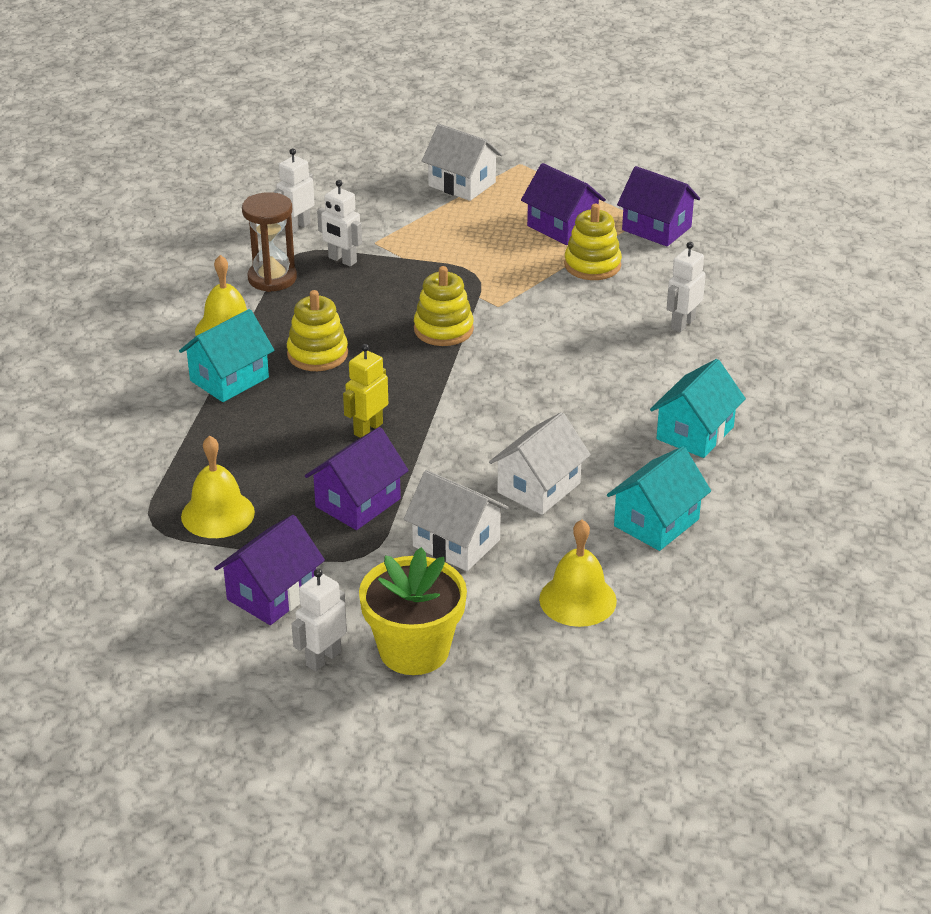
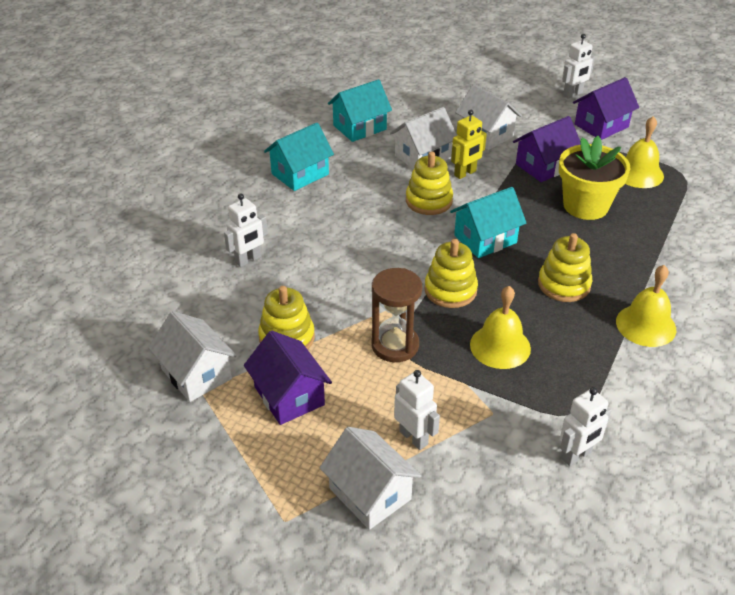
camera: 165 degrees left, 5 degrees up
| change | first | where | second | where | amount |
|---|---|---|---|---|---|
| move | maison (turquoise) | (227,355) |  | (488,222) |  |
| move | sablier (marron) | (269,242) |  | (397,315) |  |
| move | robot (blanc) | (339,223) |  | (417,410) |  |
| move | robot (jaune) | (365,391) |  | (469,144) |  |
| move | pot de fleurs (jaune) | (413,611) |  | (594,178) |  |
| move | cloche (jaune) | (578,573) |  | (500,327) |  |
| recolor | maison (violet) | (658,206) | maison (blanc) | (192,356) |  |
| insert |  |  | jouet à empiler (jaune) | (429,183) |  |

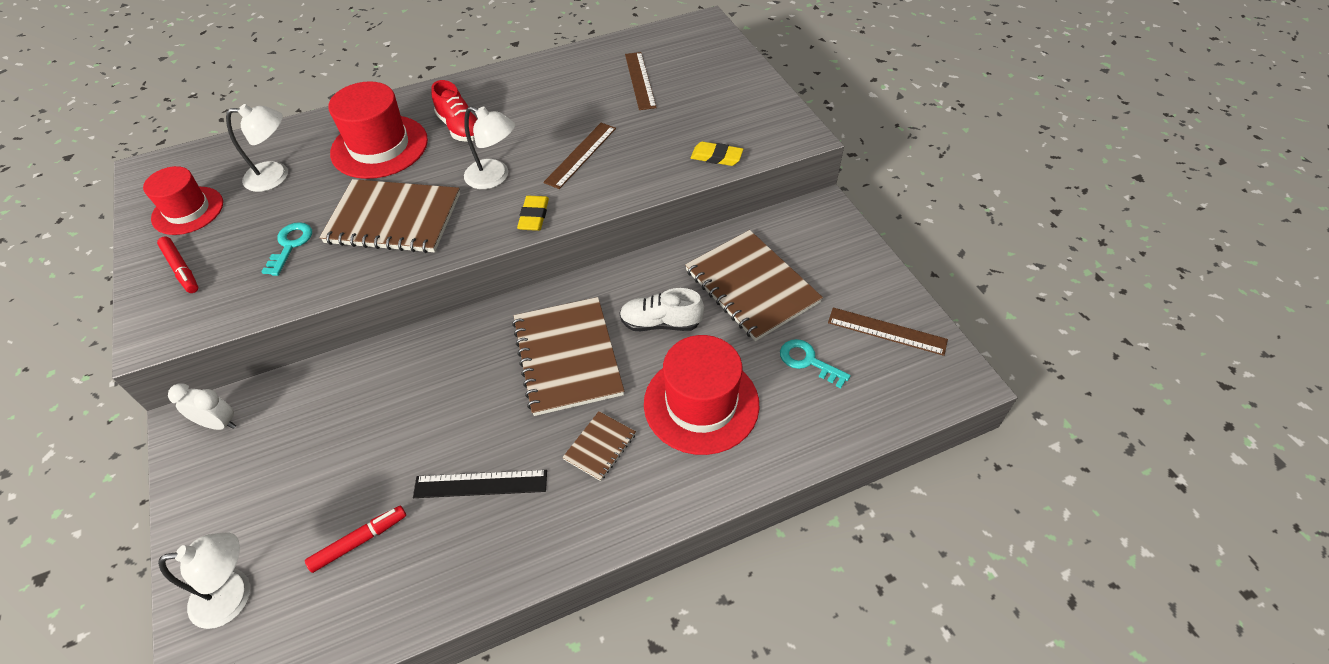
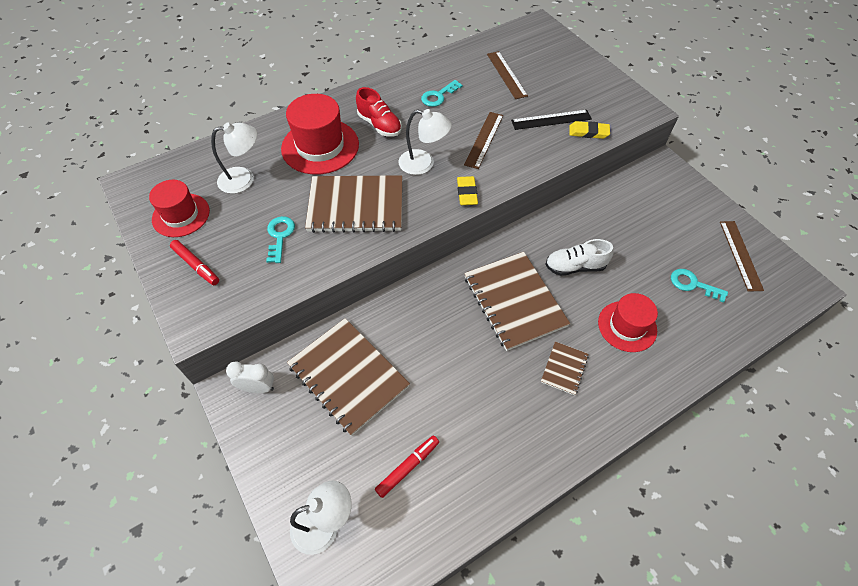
camera: 10 degrees left, 5 degrees up
| change | first | where | second | where | amount |
|---|---|---|---|---|---|
| move | règle (noir) | (480,484) |  | (551,120) |  |
| resize | chapeau (rouge) | (702,395) |  | (628,322) | x0.66 |
| move | carnet (marron) | (754,285) |  | (348,377) |  |
| rotate | règle (marron) | (888,331) |  | (742,256) | 75 degrees clockwise |
| insert |  |  | clé (turquoise) | (442,93) |  |

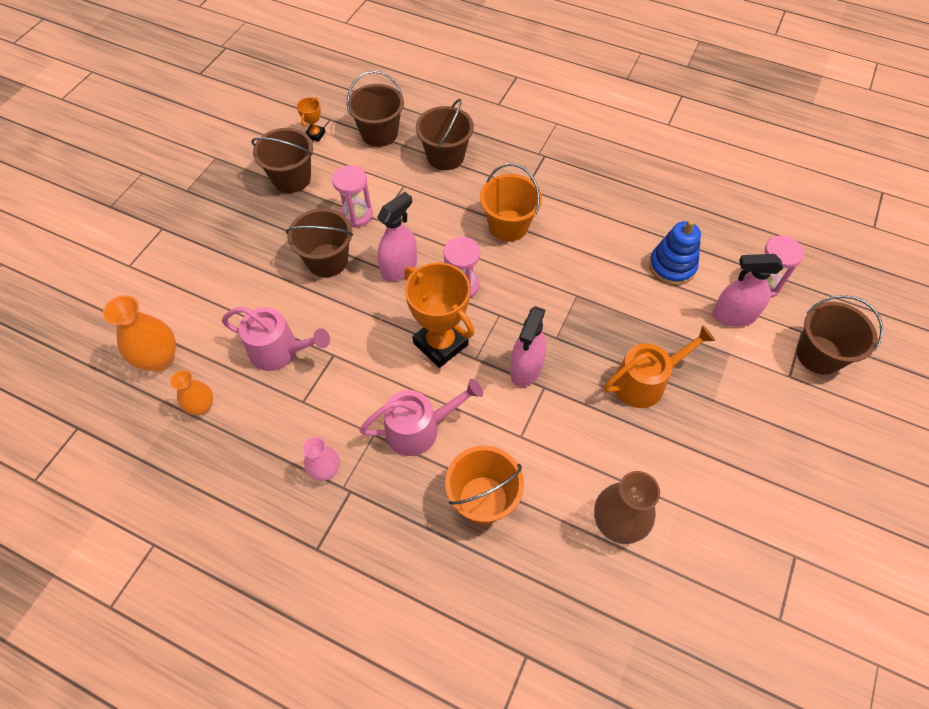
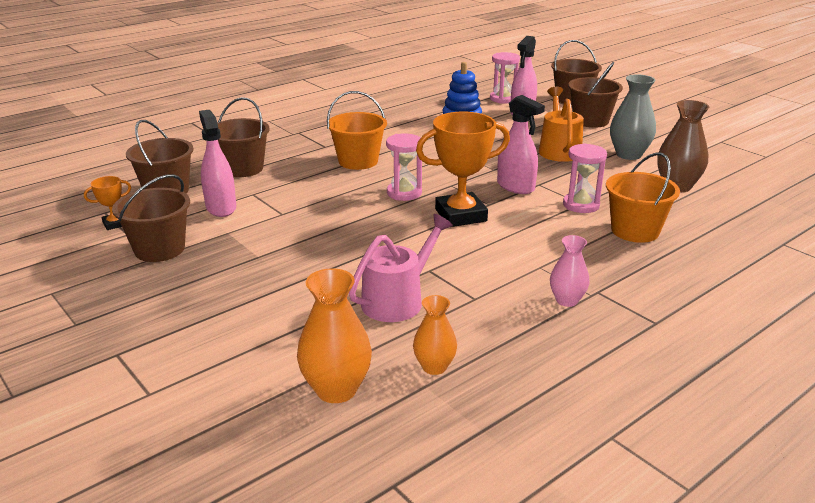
camera: 65 degrees left, 30 degrees down
| change | first | where | second | where | amount |
|---|---|---|---|---|---|
| move | seau (marron) | (319,242) |  | (595,95) |  |
| rotate | trophée (orange) | (311,119) |  | (107,203) | 75 degrees counterclockwise |
| move | sablier (rose) | (352,196) |  | (585,178) |  |
| delete | arrosoir (rose) | (421,417) |  |  |  |
| move | vaporisateur (rose) | (397,236) |  | (217,163) |  |
| insert |  |  | vase (gris) | (633,117) |  |

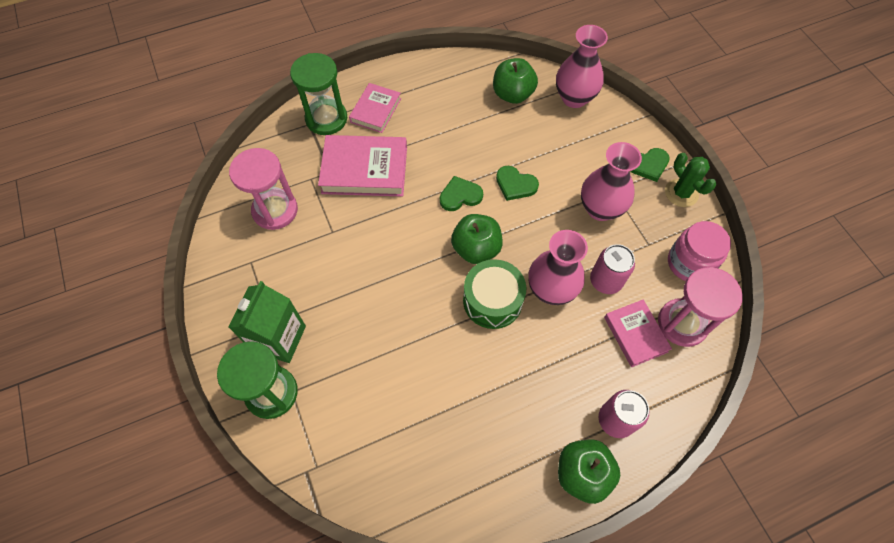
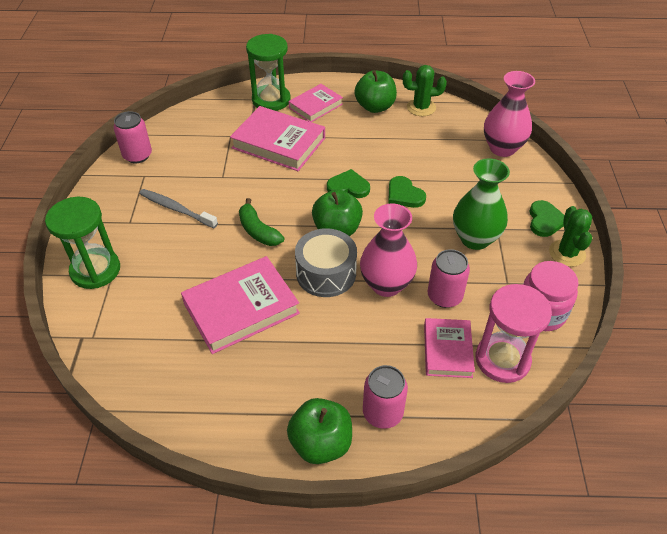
camera: 25 degrees right, 15 degrees down
| change | first | where | second | where | amount |
|---|---|---|---|---|---|
| delete | sablier (rose) | (263,189) |  |  |  |
| delete | brique de lait (vert) | (267,322) |  |  |  |
| recolor | tambour (vert) | (494,294) | tambour (gris) | (326,262) |  |
| move | pomme (vert) | (515,81) |  | (375,91) |  |
| recolor | vase (rose) | (611,181) | vase (vert) | (481,204) |  |
| rotate | cœur (vert) | (650,165) |  | (546,218) | 90 degrees counterclockwise |
| insert |  |  | canette (rose) | (132,137) |  |
| insert |  |  | brosse à dents (gris) | (178,208) |  |
| insert |  |  | livre (rose) | (240,305) |  |
| insert |  |  | banane (vert) | (261,222) |  |
| insert |  |  | cactus (vert) | (425,90) |  |

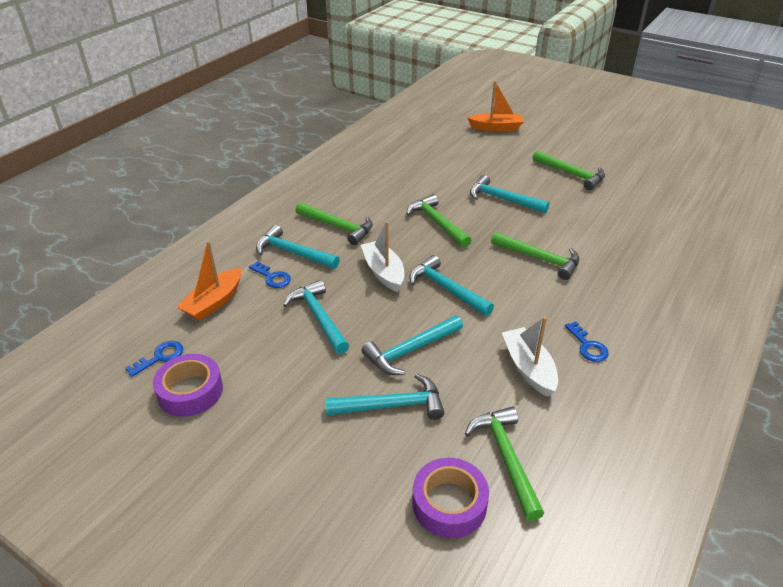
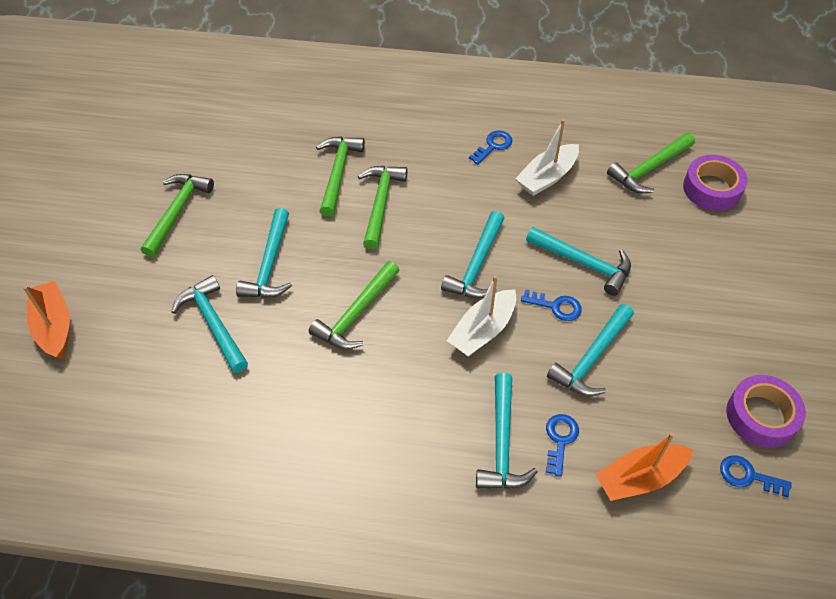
camera: 115 degrees left, 15 degrees up
| change | first | where | second | where | amount |
|---|---|---|---|---|---|
| rotate | bateau (orange) | (209,281) |  | (644,466) | 150 degrees clockwise |
| move | marteau (vert) | (334,223) |  | (340,177) |  |
| move | marteau (turquoise) | (384,397) |  | (210,324) |  |
| insert |  |  | clé (bleu) | (551,305) |  |

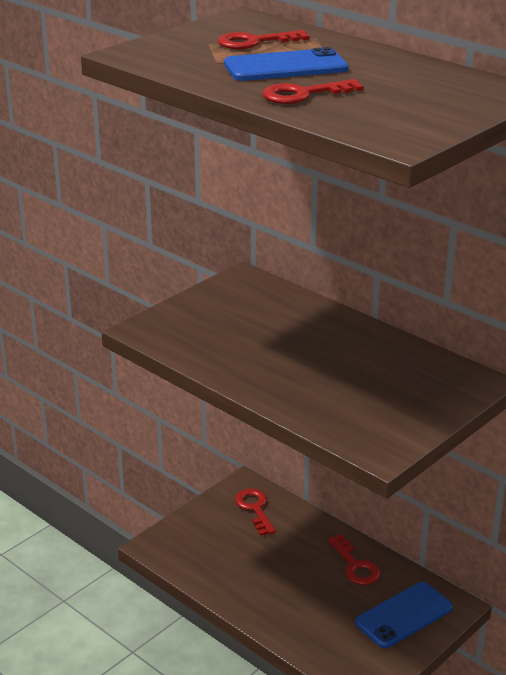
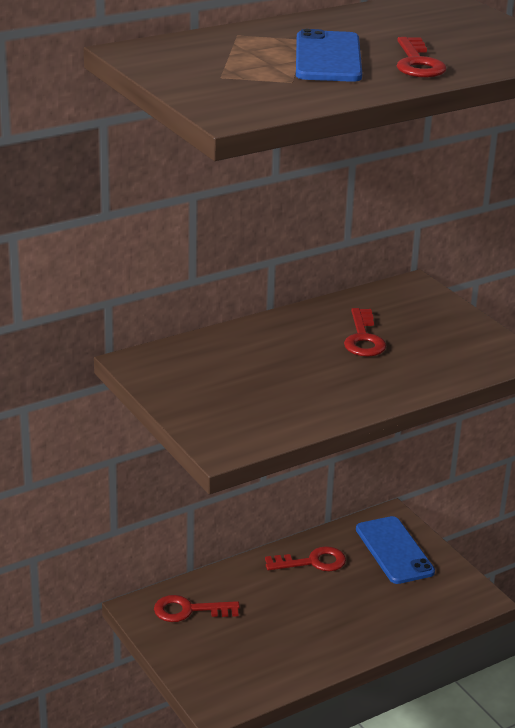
camera: 75 degrees left, 0 degrees up
| change | first | where | second | where | amount |
|---|---|---|---|---|---|
| move | clé (rouge) | (263,39) |  | (365,332) |  |

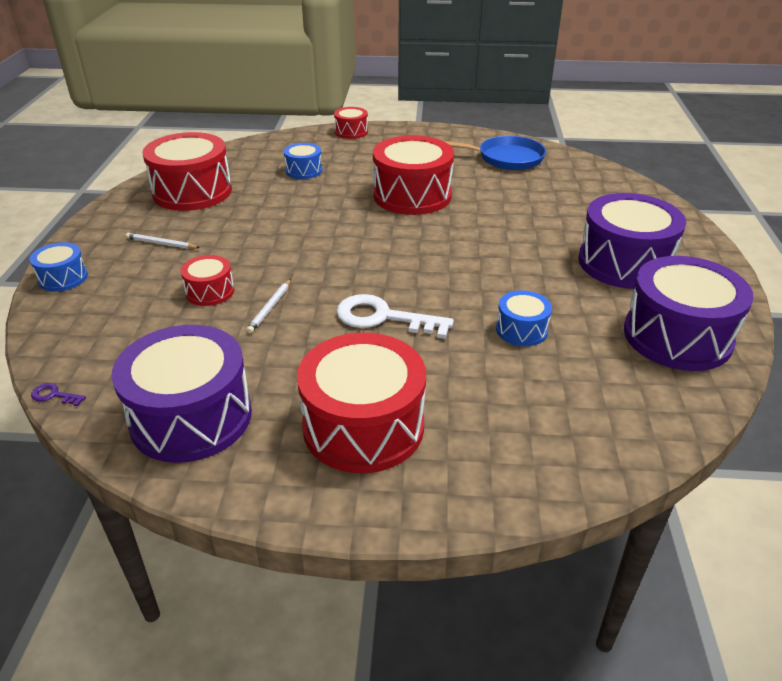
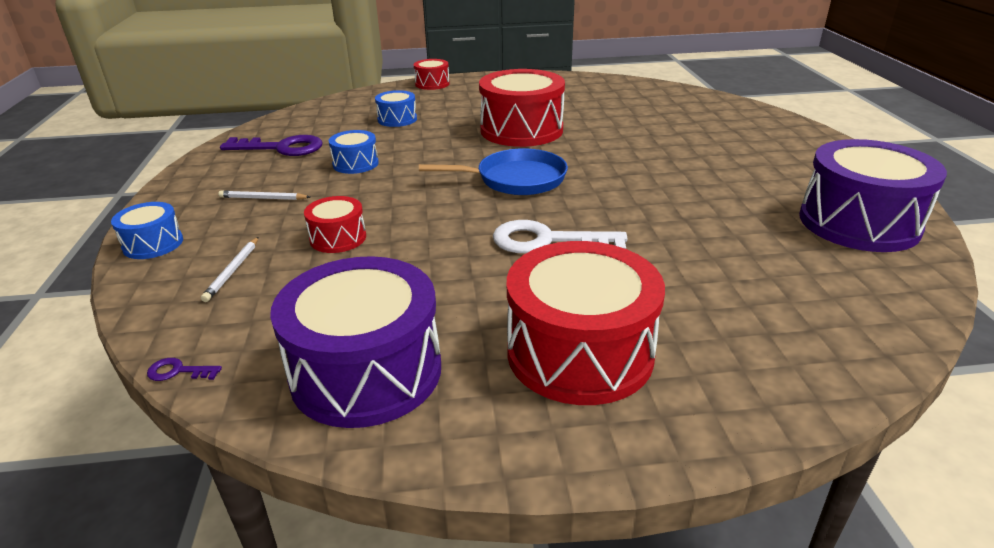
camera: 10 degrees left, 5 degrees down
| change | first | where | second | where | amount |
|---|---|---|---|---|---|
| replace | tambour (rouge) | (187,171) | clé (violet) | (271,145) |  |
| move | crayon (blanc) | (268,306) |  | (229,269) |  |
| move | poêle (bleu) | (495,153) |  | (493,171) |  |
| move | tambour (bleu) | (524,318) |  | (354,152) |  |
| delete | tambour (violet) | (632,241) |  |  |  |

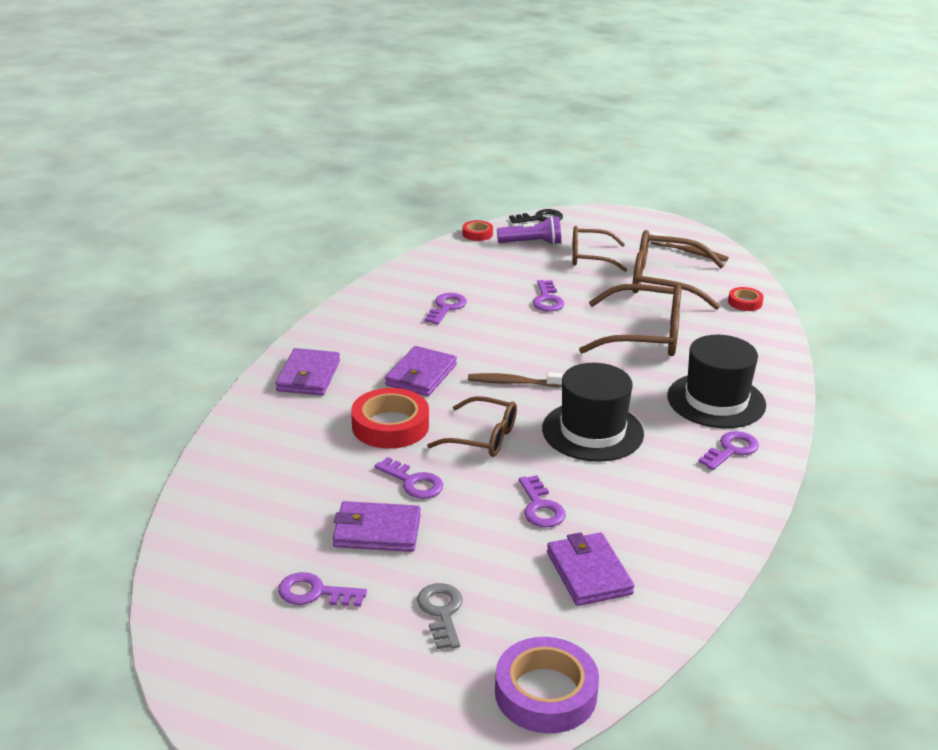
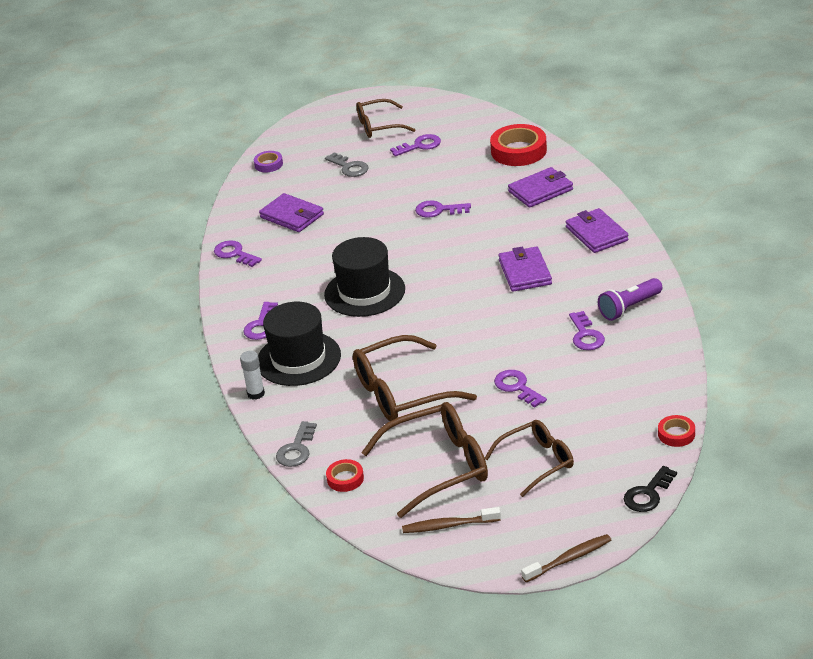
camera: 150 degrees right, 5 degrees up
| change | first | where | second | where | amount |
|---|---|---|---|---|---|
| move | portefeuille (violet) | (377,526) |  | (540,187) |  |
| move | ruban adhésif (rouge) | (390,418) |  | (518,145) |  |
| move | lunettes (marron) | (472,426) |  | (385,118) |  |
| move | brosse à dents (marron) | (516,379) |  | (566,558) |  |
| resize | ruban adhésif (violet) | (547,685) |  | (268,161) | x0.52 |
| move | lampe de poche (violet) | (529,230) |  | (630,299) |  |
| move | clé (violet) | (542,501) |  | (238,253) |  |
| insert |  |  | bâton de colle (blanc) | (252,375) |  |
| insert |  |  | clé (gris) | (296,444) |  |

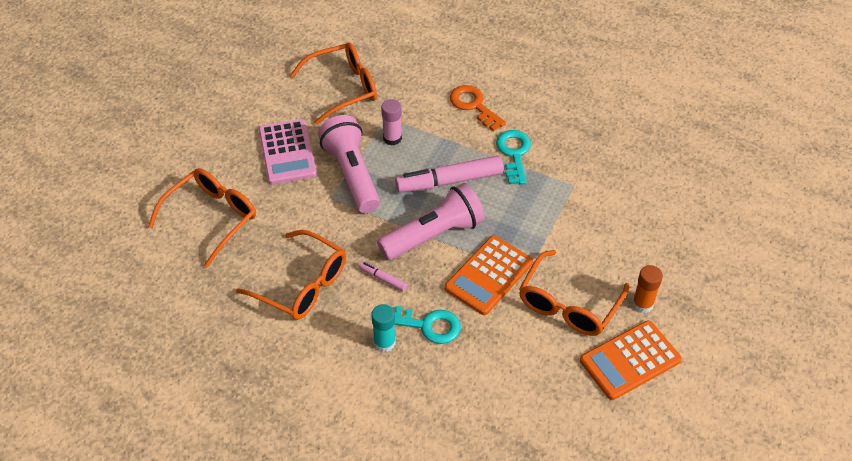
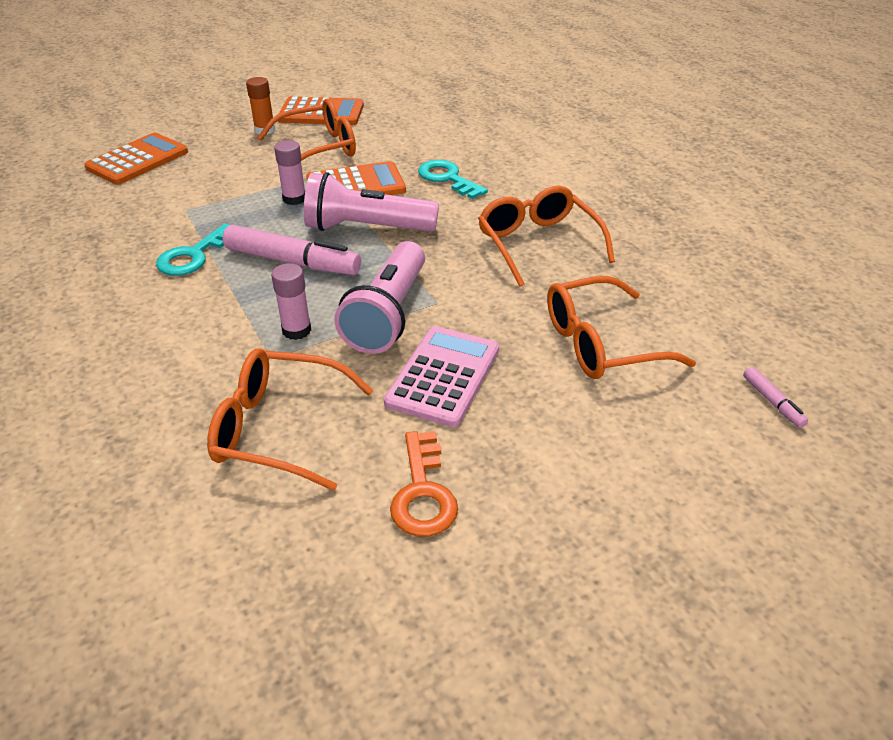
camera: 145 degrees left, 10 degrees down
| change | first | where | second | where | amount |
|---|---|---|---|---|---|
| move | feutre (rose) | (383,276) |  | (775,397) |  |
| delete | bâton de colle (turquoise) | (383,328) |  |  |  |
| move | clé (orange) | (478,108) |  | (424,484) |  |
| insert |  |  | calculatrice (orange) | (136,159) |  |
| insert |  |  | bâton de colle (rose) | (289,172) |  |

